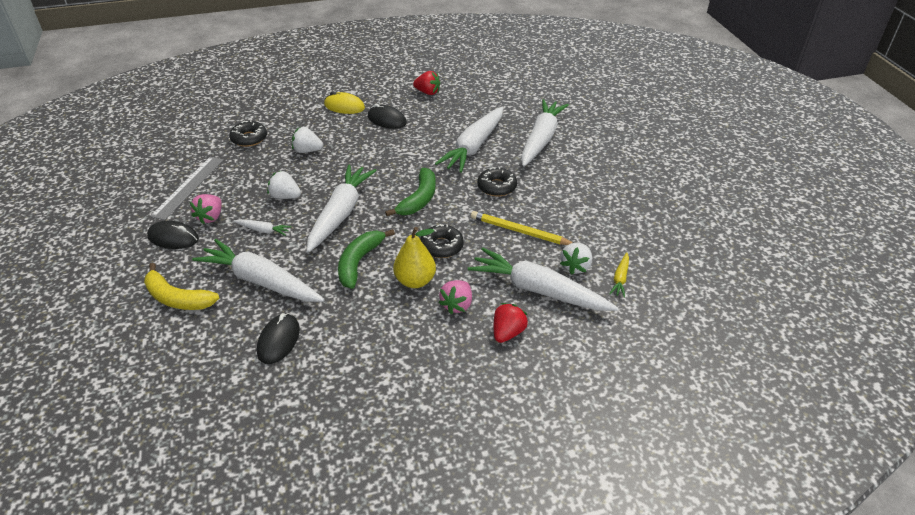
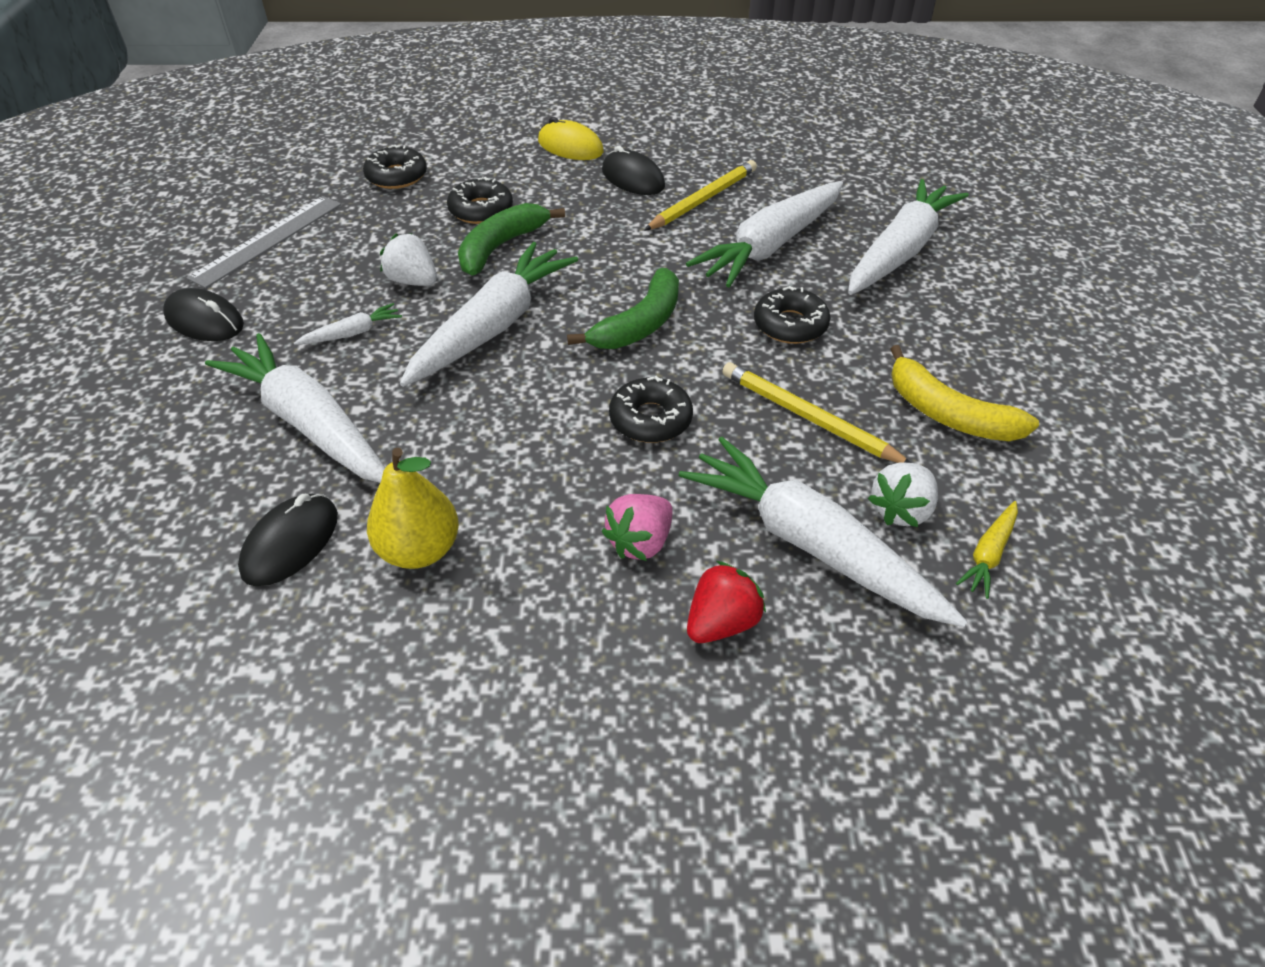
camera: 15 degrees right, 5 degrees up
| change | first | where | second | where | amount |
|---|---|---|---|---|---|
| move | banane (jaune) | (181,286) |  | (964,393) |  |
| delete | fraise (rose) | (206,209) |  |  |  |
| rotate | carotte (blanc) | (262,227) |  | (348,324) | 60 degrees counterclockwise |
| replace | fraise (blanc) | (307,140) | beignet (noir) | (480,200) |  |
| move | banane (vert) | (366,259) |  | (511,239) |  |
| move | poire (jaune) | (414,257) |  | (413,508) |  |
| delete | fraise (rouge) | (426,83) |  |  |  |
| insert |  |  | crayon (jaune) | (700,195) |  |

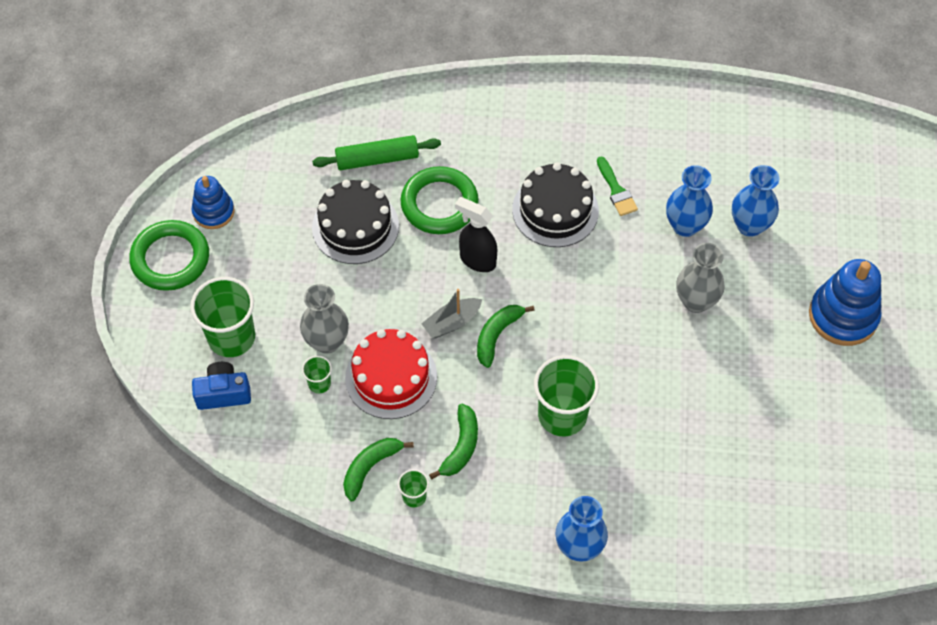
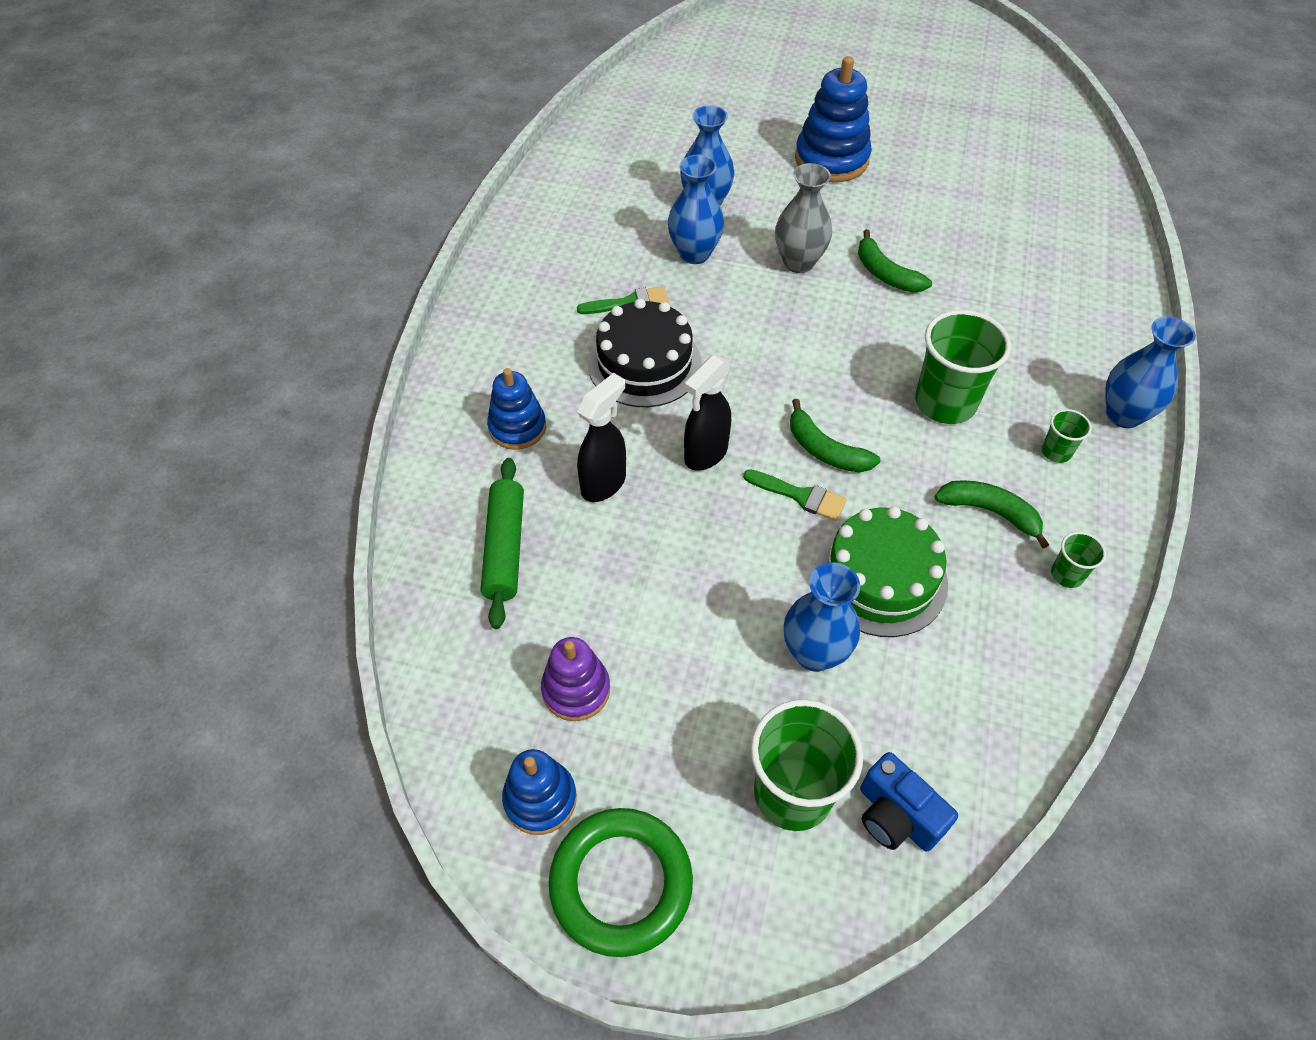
camera: 80 degrees left, 5 degrees down
| change | first | where | second | where | amount |
|---|---|---|---|---|---|
| rotate | appareil photo (bleu) | (221,386) |  | (909,801) | 45 degrees counterclockwise |
| recolor | vase (gris) | (324,319) | vase (bleu) | (822,617) |  |
| move | gobelet (vert) | (317,374) |  | (1067,436) |  |
| delete | gâteau (noir) | (355,222) |  |  |  |
| move | banane (vert) | (378,469) |  | (895,261) |  |
| recolor | gâteau (rouge) | (391,374) | gâteau (vert) | (881,571) |  |
| replace | anneau (vert) | (440,200) | vaporisateur (noir) | (601,437) |  |
| replace | bateau (gris) | (452,314) | pinceau (vert) | (795,495) |  |
| insert |  |  | jouet à empiler (bleu) | (516,409) |  |
| insert |  |  | jouet à empiler (violet) | (575,679) |  |

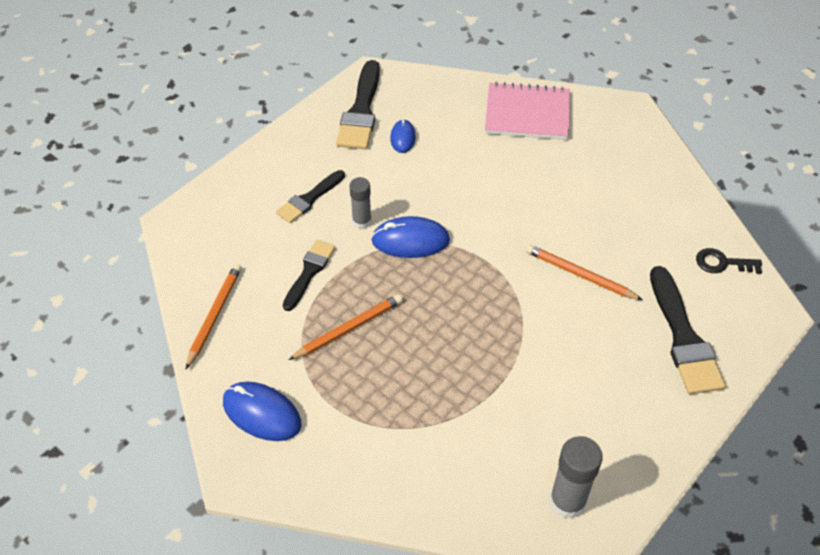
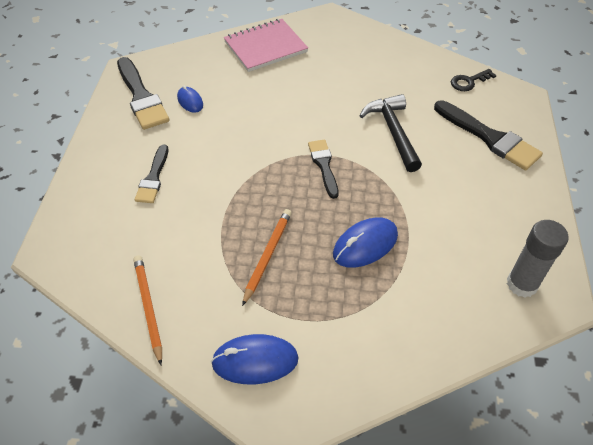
camera: 35 degrees left, 0 degrees up
| change | first | where | second | where | amount |
|---|---|---|---|---|---|
| move | pinceau (noir) | (309,275) |  | (323,169) |  |
| delete | bâton de colle (gris) | (360,203) |  |  |  |
| move | souris (bleu) | (410,237) |  | (365,242) |  |
| replace | crayon (orange) | (584,272) | marteau (noir) | (391,133) |  |

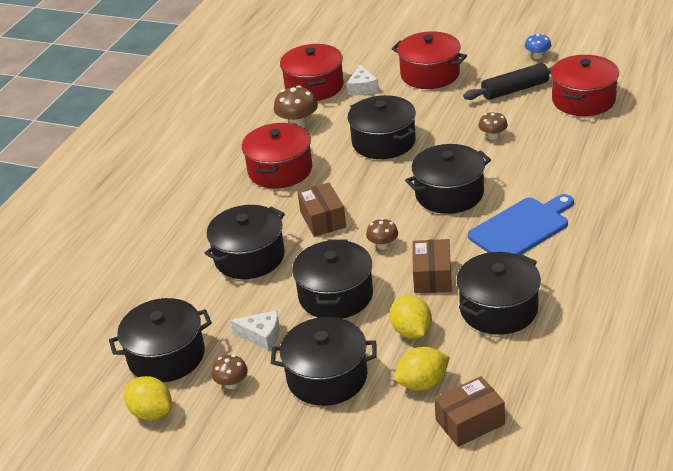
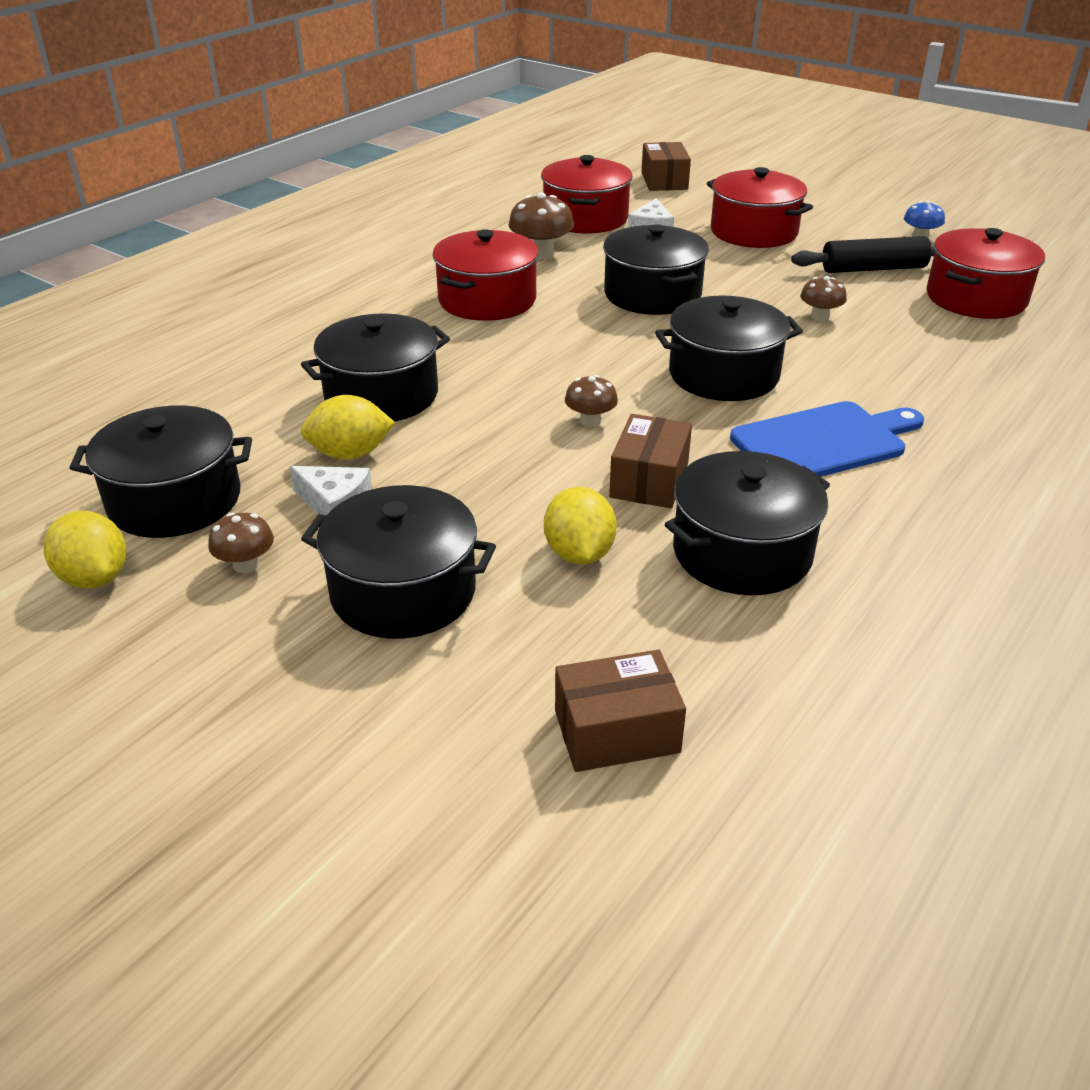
camera: 10 degrees right, 0 degrees up
| change | first | where | second | where | amount |
|---|---|---|---|---|---|
| delete | marmite (noir) | (332,279) |  |  |  |
| move | boîte (marron) | (321,210) |  | (666,166) |  |
| move | citron (jaune) | (422,369) |  | (348,427) |  |

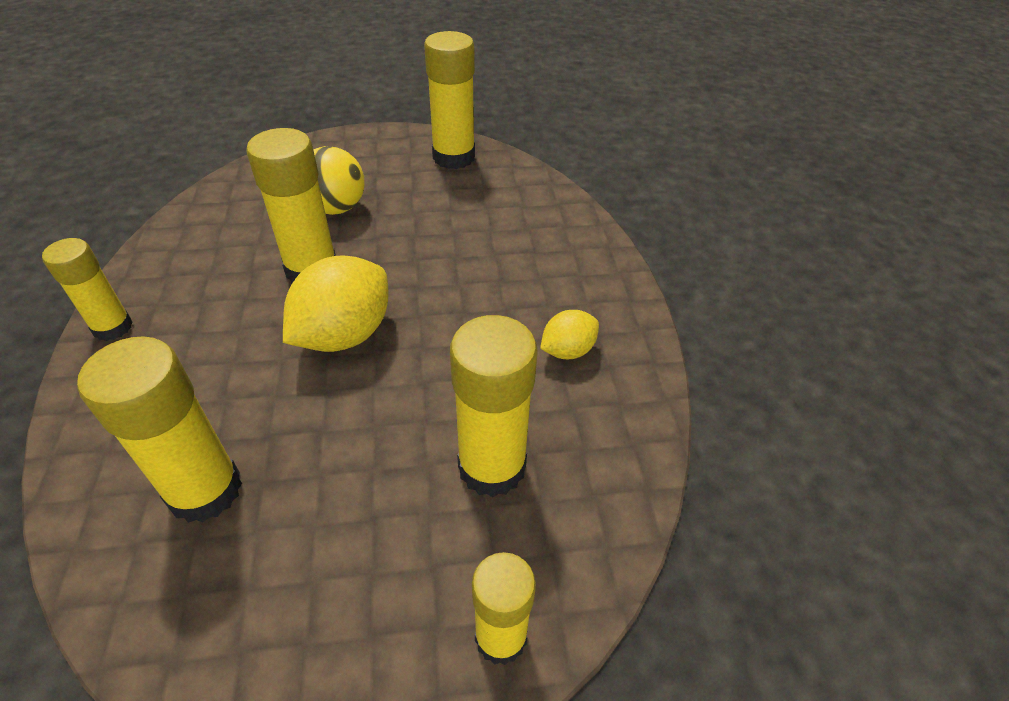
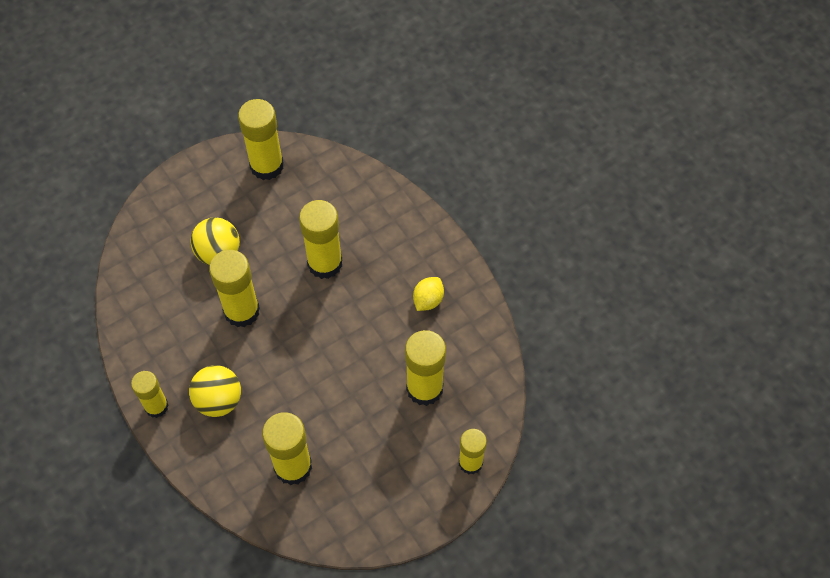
camera: 25 degrees left, 15 degrees up
| change | first | where | second | where | amount |
|---|---|---|---|---|---|
| delete | citron (jaune) | (335,303) |  |  |  |
| insert |  |  | balle (jaune) | (215,391) |  |
| insert |  |  | bâton de colle (jaune) | (320,239) |  |

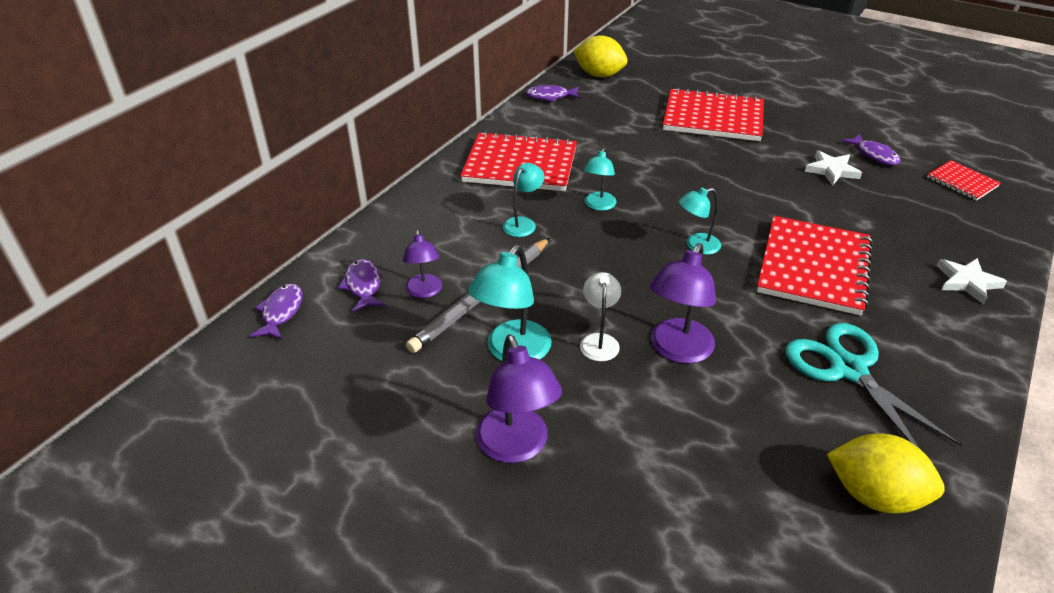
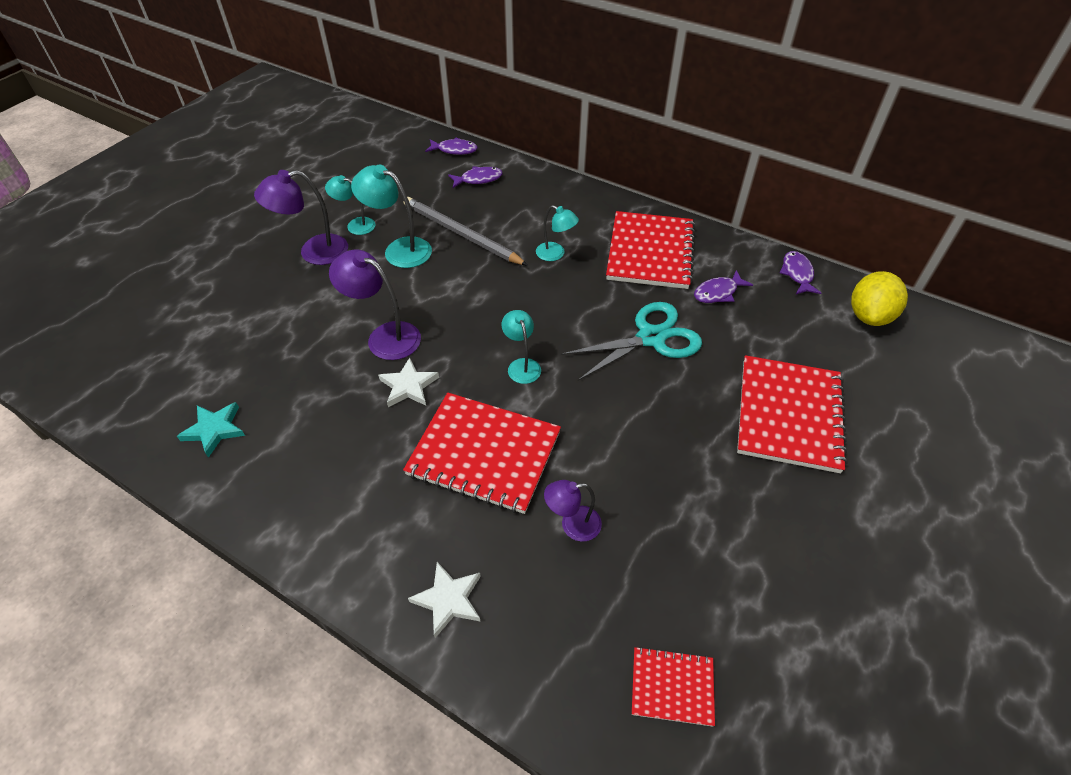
camera: 90 degrees right, 10 degrees up
| change | first | where | second | where | amount |
|---|---|---|---|---|---|
| move | lampe (violet) | (422,264) |  | (573,510) |  |
| delete | lampe (blanc) | (600,316) |  |  |  |
| move | lampe (turquoise) | (600,179) |  | (350,205) |  |
| move | ciseaux (turquoise) | (873,385) |  | (631,341) |  |
| move | étoile (blanc) | (833,168) |  | (408,382) |  |
| replace | citron (jaune) | (886,473) | étoile (turquoise) | (211,430) |  |
| move | poisson (violet) | (871,149) |  | (723,286) |  |
| rotate | carnet (rouge) | (964,180) |  | (673,686) | 45 degrees clockwise |

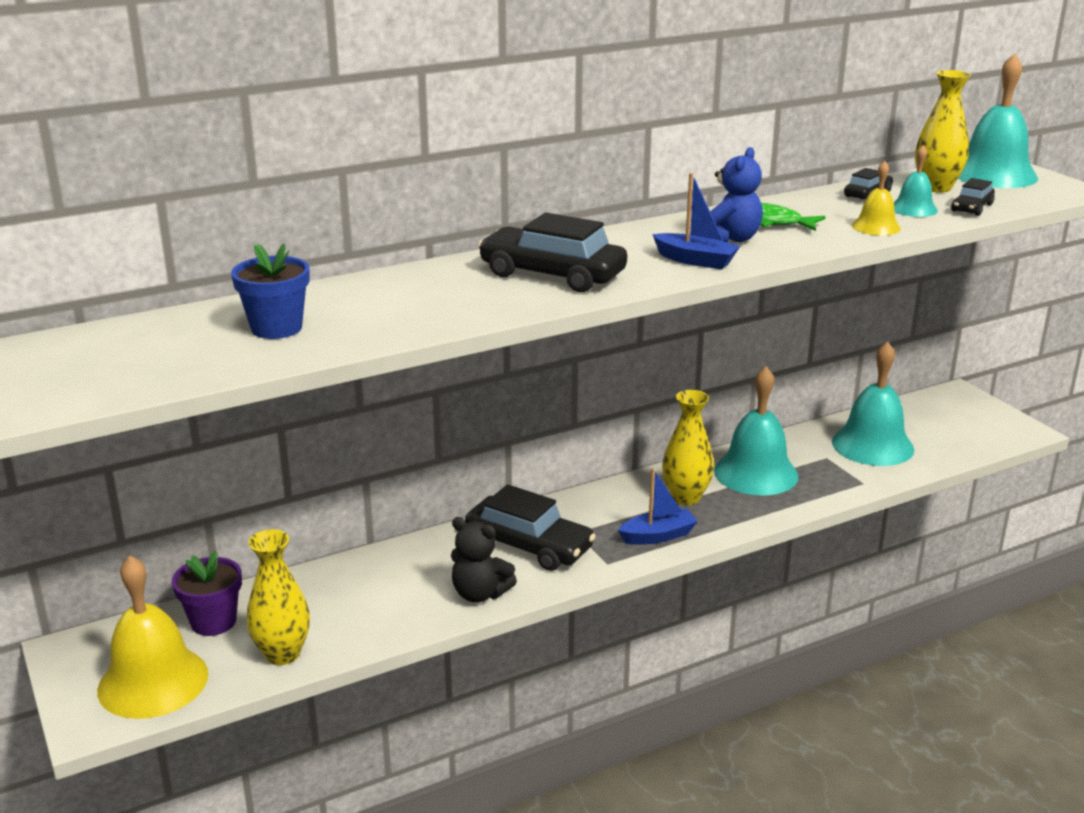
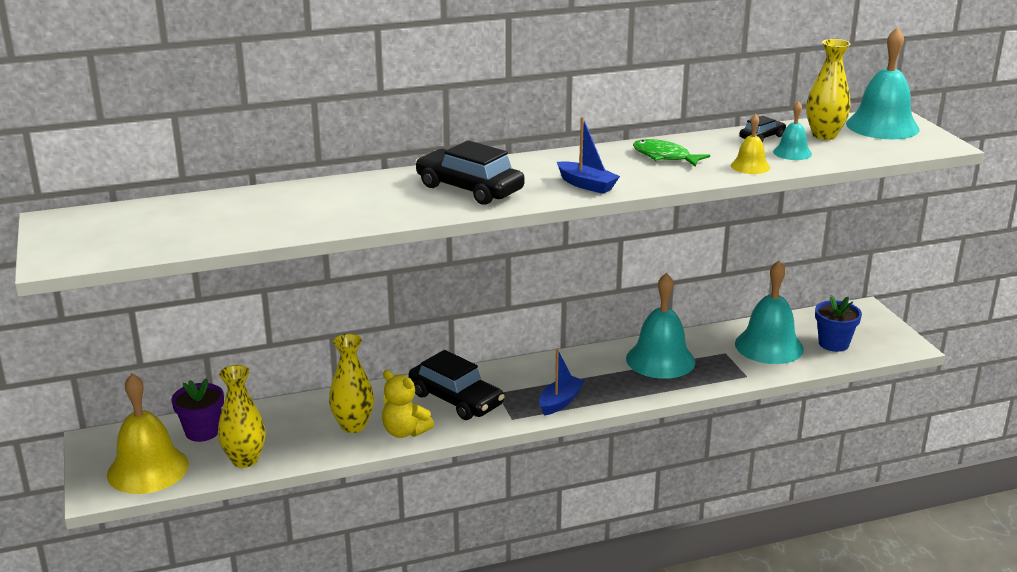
camera: 10 degrees right, 0 degrees up
| change | first | where | second | where | amount |
|---|---|---|---|---|---|
| move | pot de fleurs (bleu) | (270,291) |  | (838,323) |  |
| recolor | ours en peluche (noir) | (484,559) | ours en peluche (jaune) | (408,404) |  |
| rotate | bateau (bleu) | (658,506) |  | (562,382) | 45 degrees counterclockwise |
| move | vase (jaune) | (688,447) |  | (351,383) |  |
| delete | ours en peluche (bleu) | (736,194) |  |  |  |
| delete | voiture (noir) | (973,197) |  |  |  |

